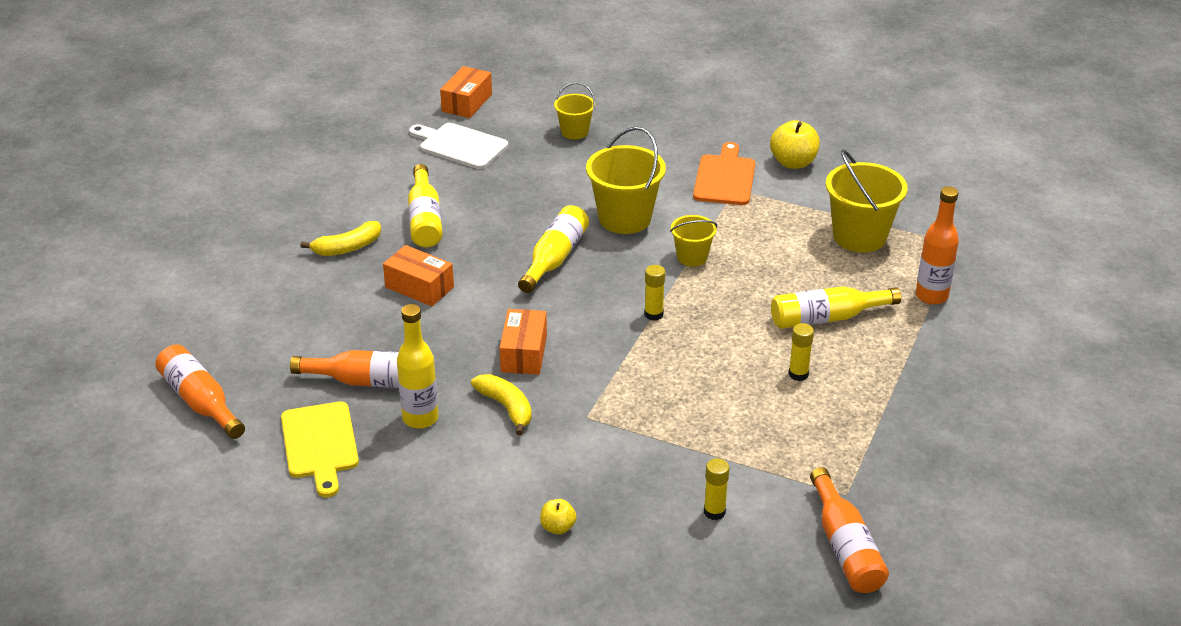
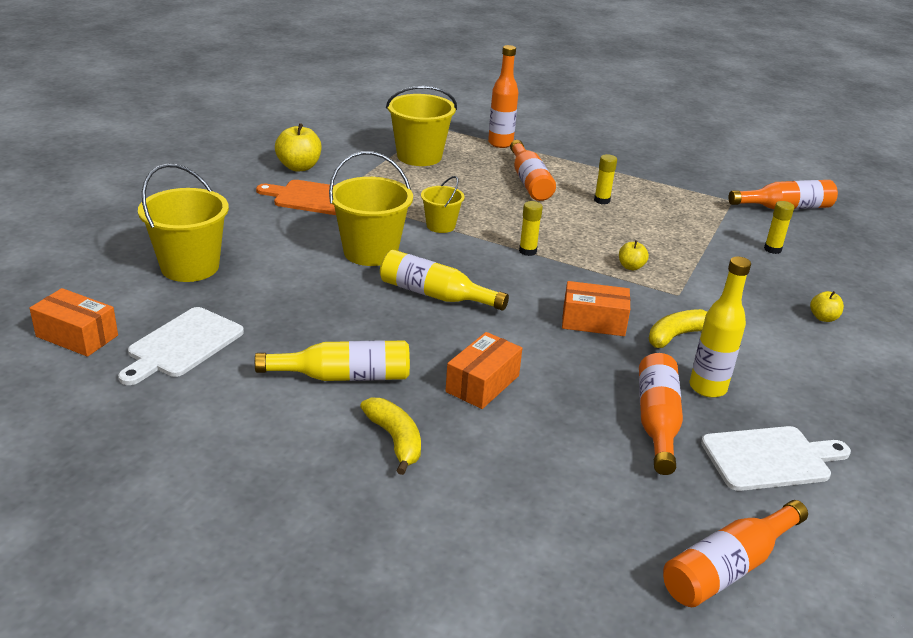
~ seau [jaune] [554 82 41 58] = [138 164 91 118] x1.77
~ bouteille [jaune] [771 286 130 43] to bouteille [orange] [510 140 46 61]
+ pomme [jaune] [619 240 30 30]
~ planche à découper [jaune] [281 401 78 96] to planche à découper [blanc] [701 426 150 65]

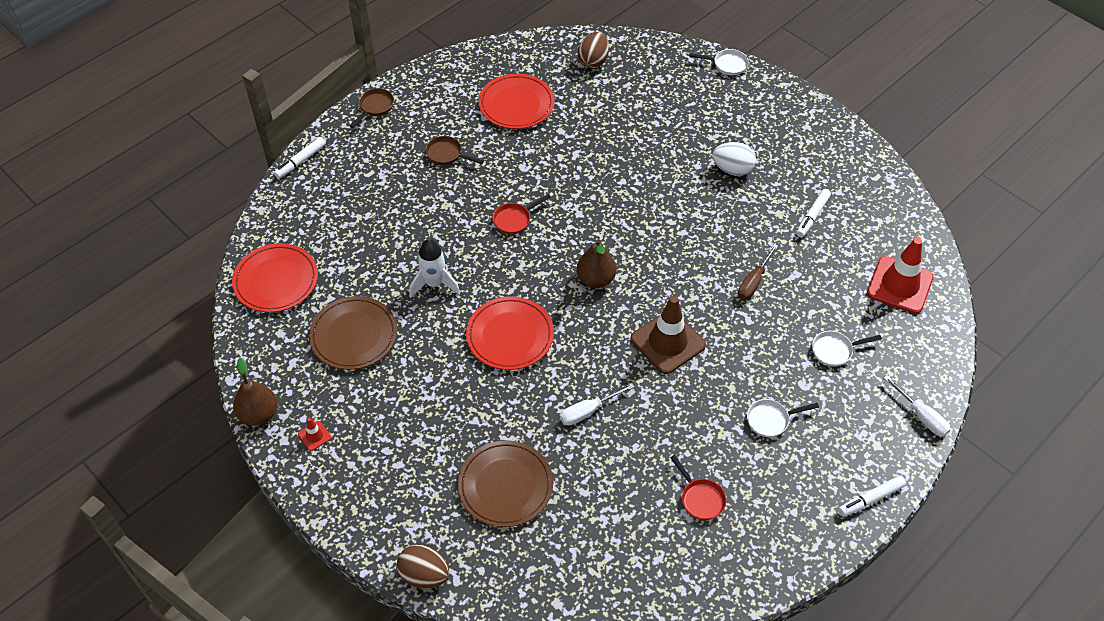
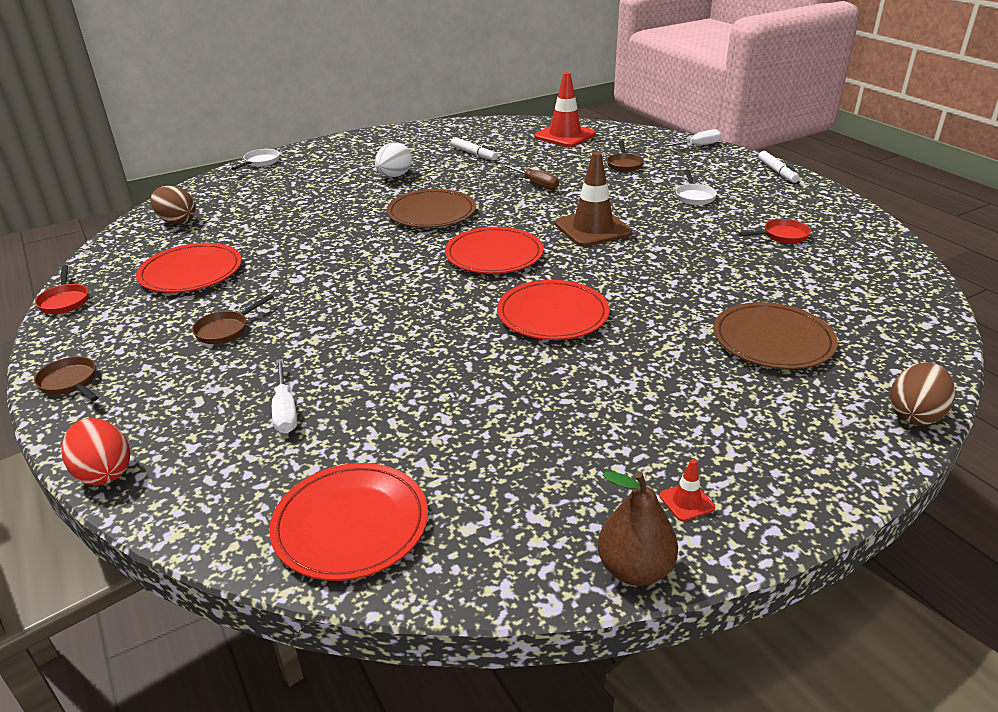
~ poêle [rouge] [492 194 59 40] to [35 265 54 49]
~ feutre [blanc] [274 137 52 42] to œuf [rouge] [62 418 68 68]
~ tournevis [blanc] [560 383 74 43] to [272 359 25 75]
~ assiette [marron] [309 296 88 74] to [387 189 89 39]
~ poire [marron] [577 239 39 49] to assiette [rouge] [445 227 99 47]
~ poêle [blanc] [812 331 70 36] to poêle [marron] [607 140 37 32]
- fusée [blanc] [409 239 51 59]

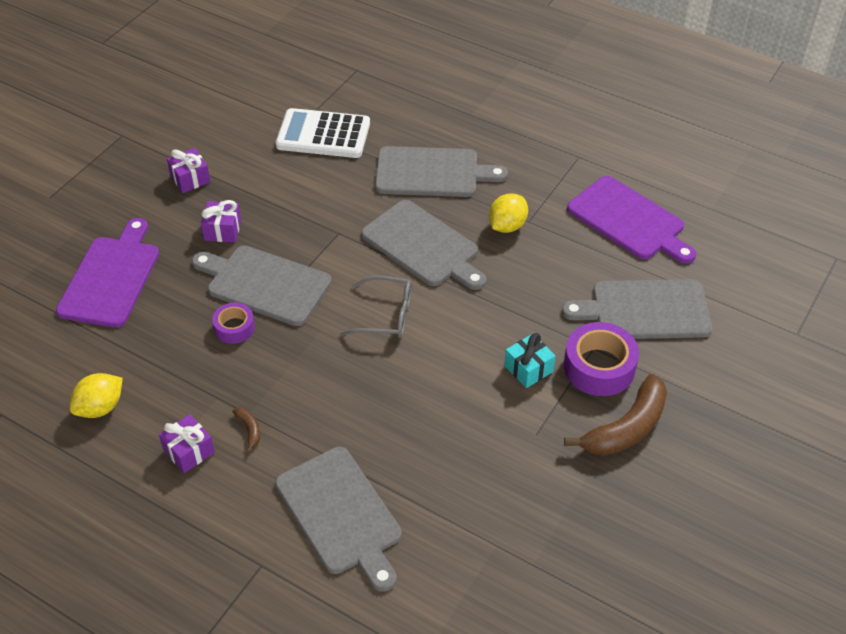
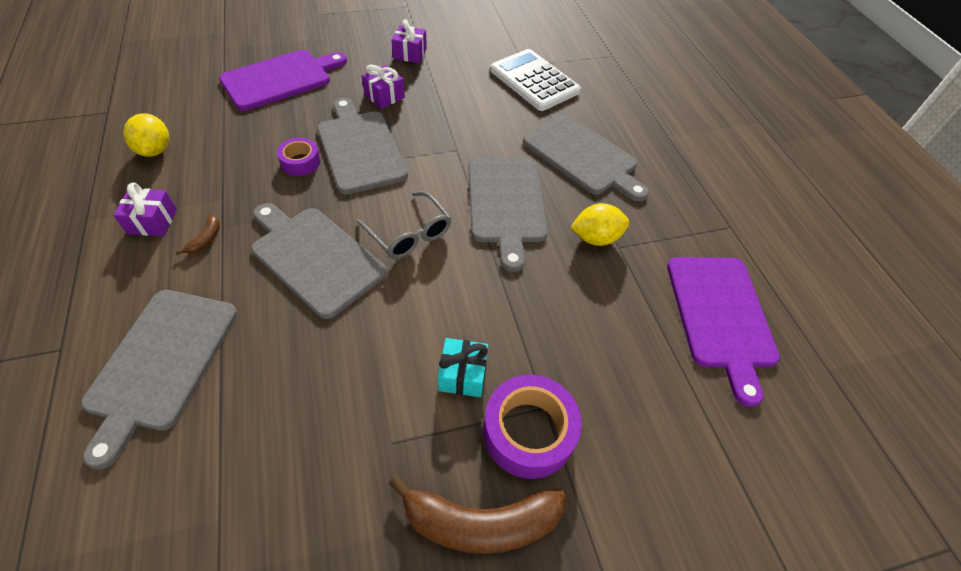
~ citron [jaune] [70 373 53 45] = [123 113 46 44] 75 degrees clockwise
~ planche à découper [gris] [562 279 150 60] to [251 203 136 116]

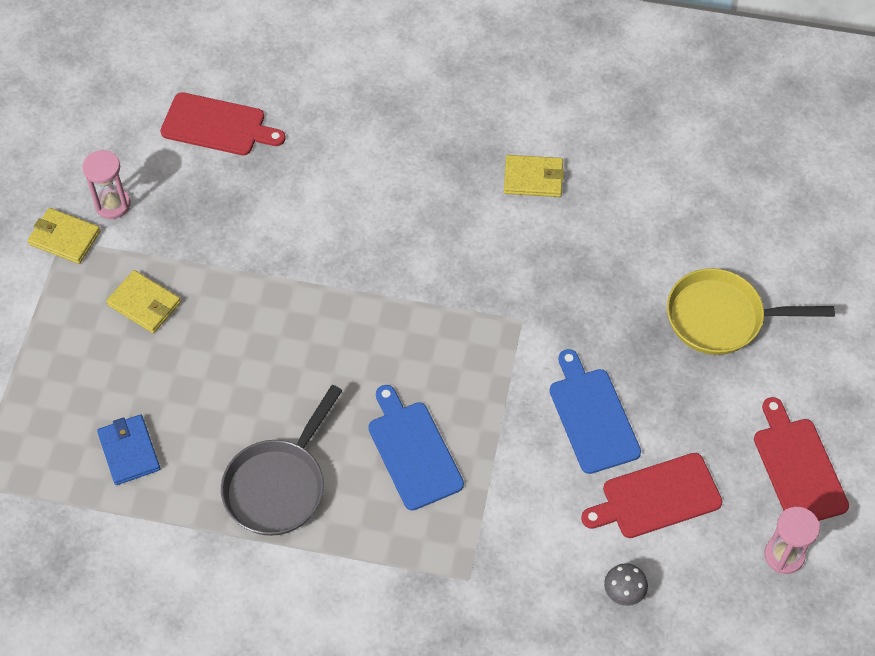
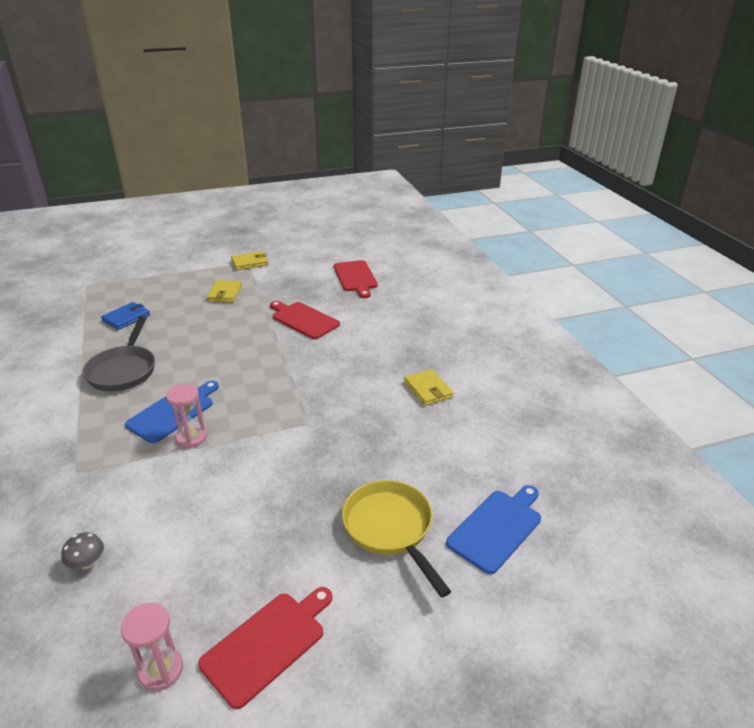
~ poêle [gris] [221 385 122 151] = [83 316 72 76] 90 degrees counterclockwise
~ sablier [rose] [82 150 49 69] to [166 384 41 64]
~ portefeuille [jaune] [28 208 73 56] = [231 251 37 19] 75 degrees clockwise
~ planche à découper [rouge] [581 453 141 85] to [270 301 70 38]
~ planche à découper [bleu] [550 349 91 125] to [446 485 95 89]

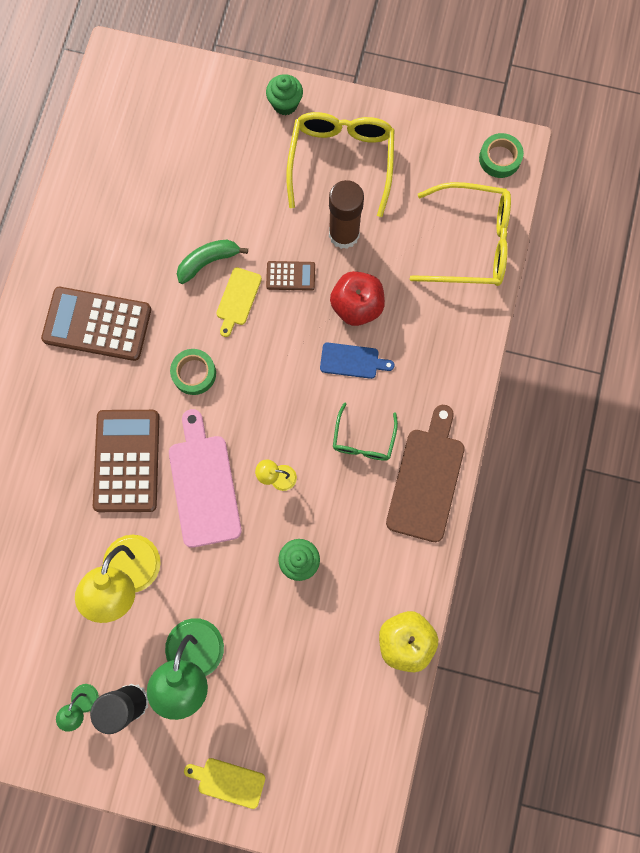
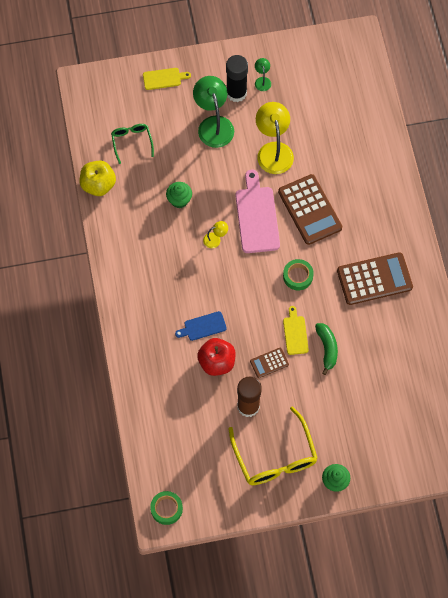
~ lunettes [vert] [333 402 65 59] to [111 124 43 40]
~ planche à découper [rose] [169 409 73 139] = [235 169 45 84] 150 degrees counterclockwise
~ banane [vert] [177 240 71 44] = [315 323 23 52] 45 degrees counterclockwise
- planche à découper [marron] [386 405 79 137]
- lunettes [jaune] [410 182 101 104]

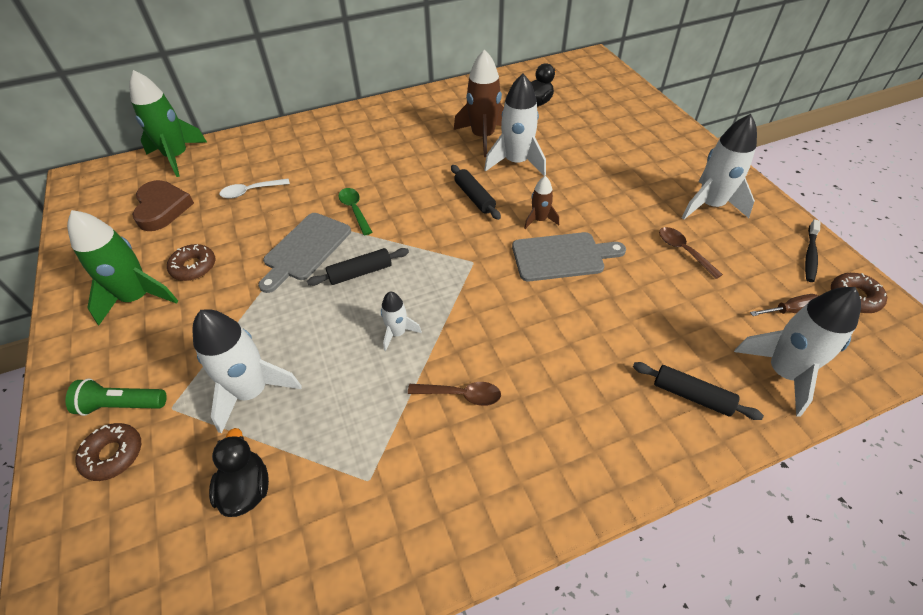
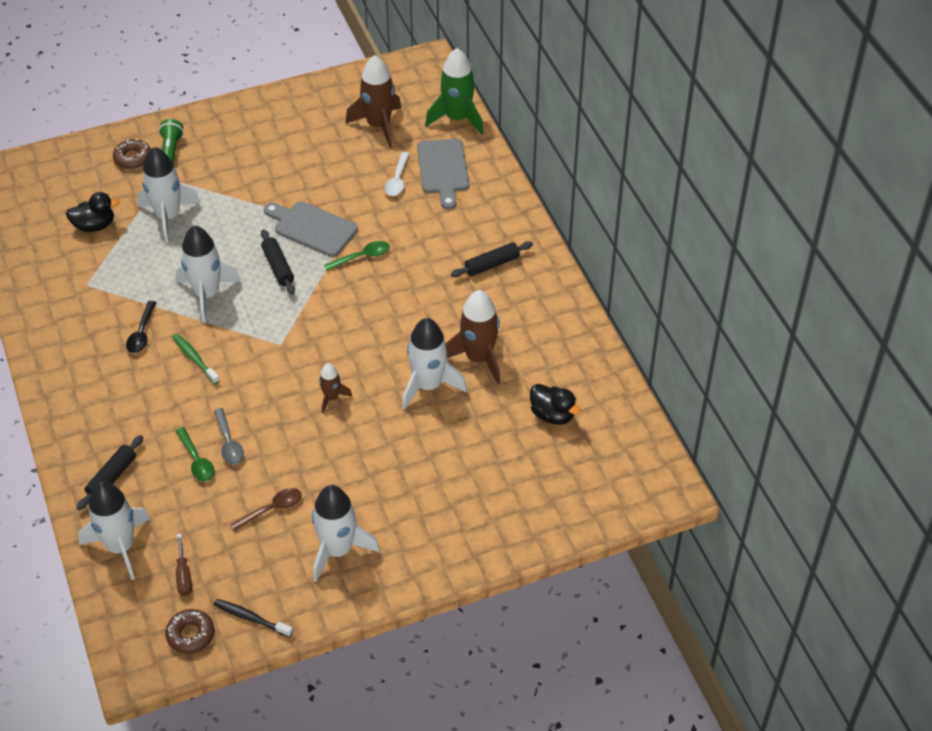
~ cuillère [marron] [408 382 93 24] to cuillère [noir] [126 301 31 52]
+ brosse à dents [vert] [172 334 48 50]
~ fusée [blanc] [381 292 41 59] = [176 225 65 98] x1.90
+ cuillère [vert] [176 427 39 55]
+ cuillère [gris] [214 408 30 57]
~ cœur [marron] [132 180 62 51] to fusée [marron] [346 55 55 93]
~ cuillère [blanc] [219 179 71 20] = [384 152 25 44] 150 degrees counterclockwise
~ planche à découper [gris] [512 232 114 49] to [417 138 52 71]
~ rouleau à pâtisserie [noir] [451 165 50 55] to [451 241 82 36]
- fusée [vert] [67 210 111 115]
- beignet [marron] [167 244 48 37]

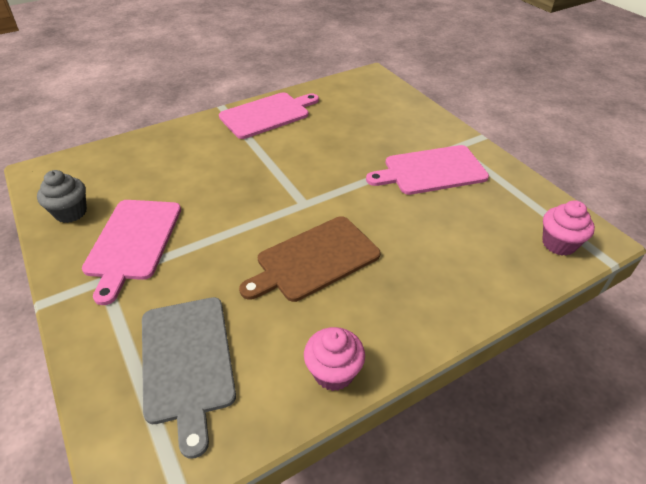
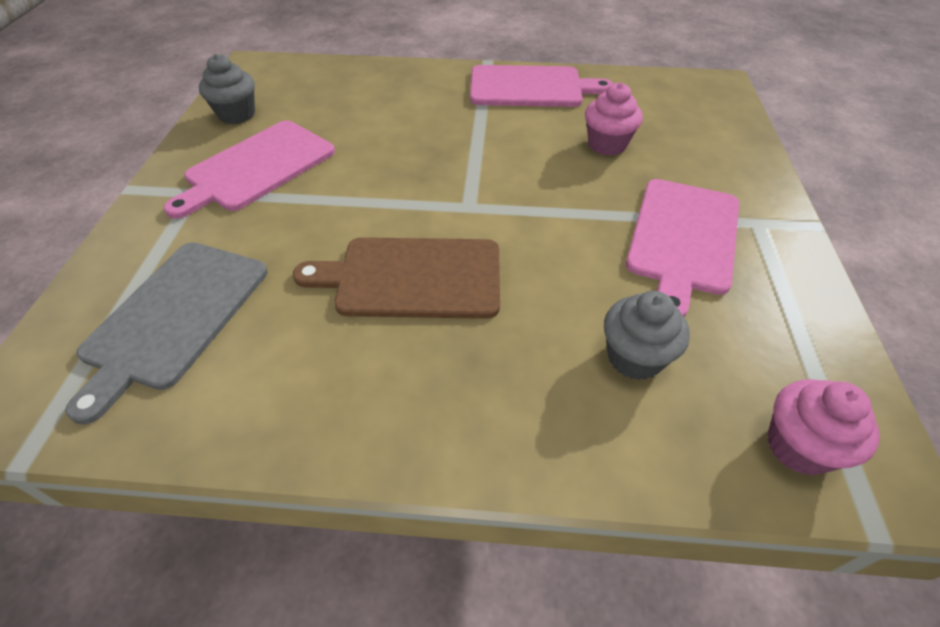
~ muffin [rose] [304 327 61 64] to [585 82 58 74]
+ muffin [gris] [604 291 86 89]
~ planche à découper [rose] [366 145 123 50] = [626 179 113 138] 90 degrees counterclockwise

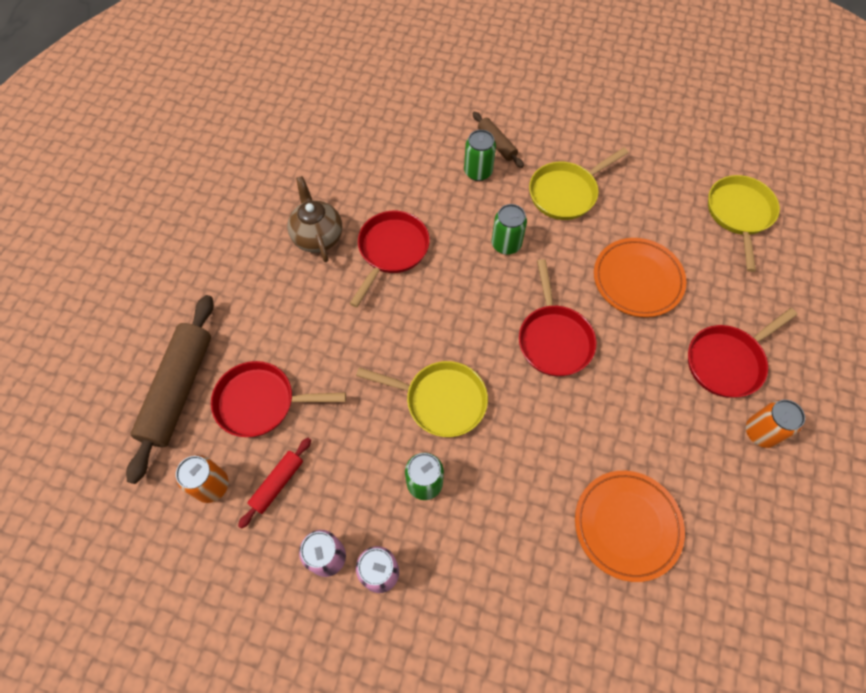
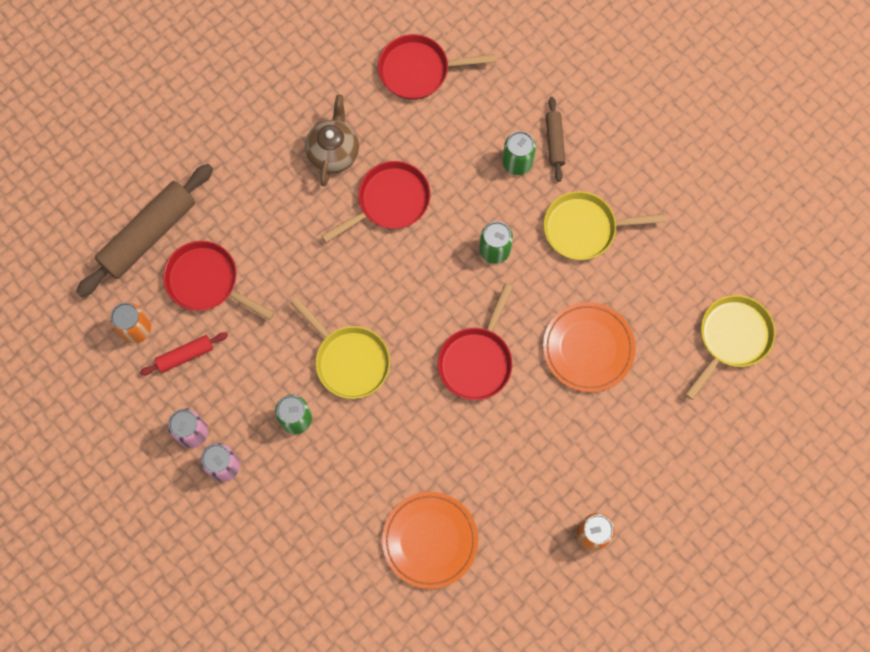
~ poêle [rouge] [688 308 109 90] to [378 34 117 66]

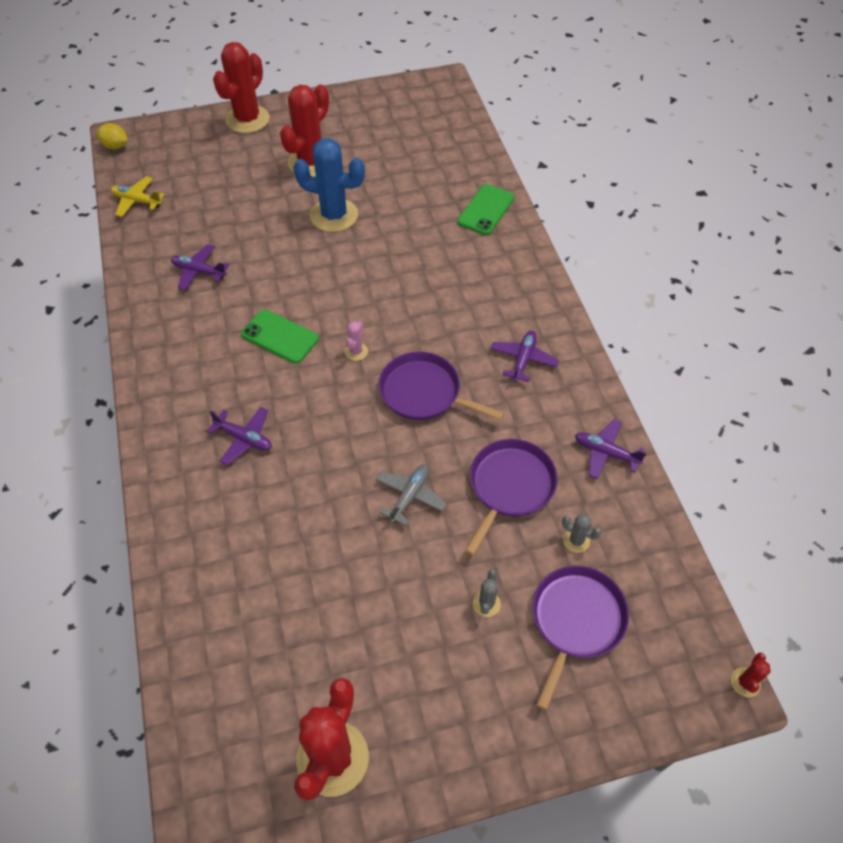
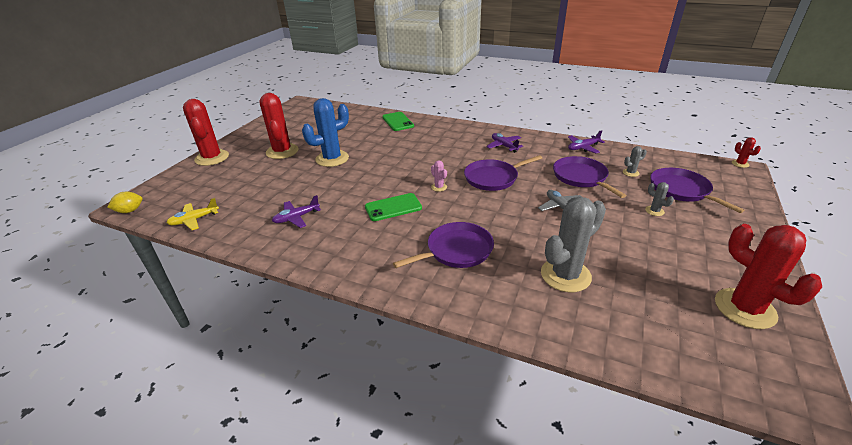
~ avion [violet] [207 407 65 58] to poêle [violet] [393 222 101 46]
+ cactus [gris] [541 197 65 95]

